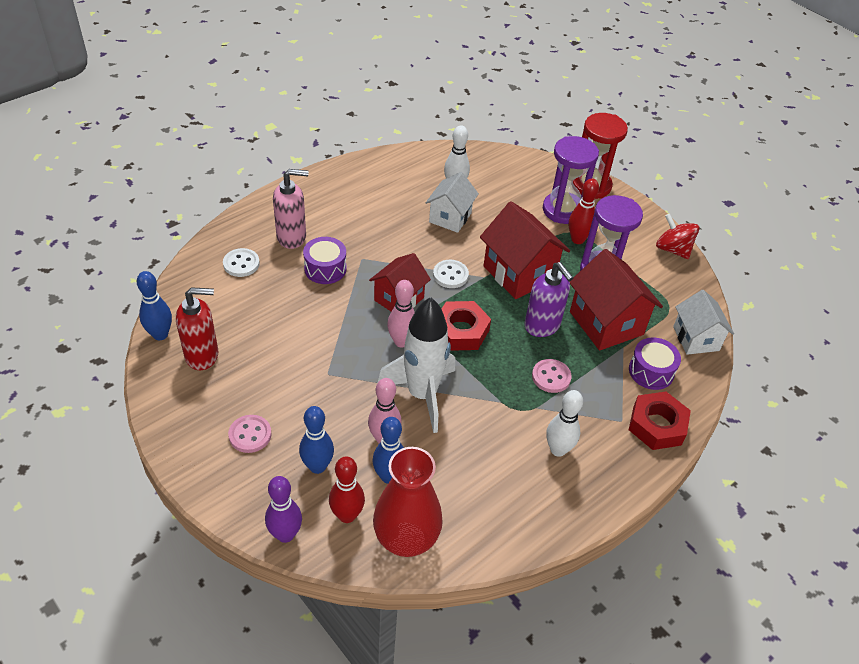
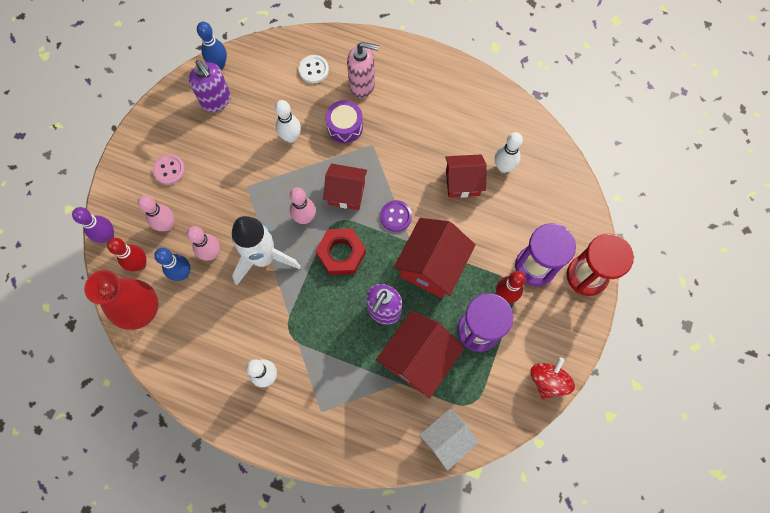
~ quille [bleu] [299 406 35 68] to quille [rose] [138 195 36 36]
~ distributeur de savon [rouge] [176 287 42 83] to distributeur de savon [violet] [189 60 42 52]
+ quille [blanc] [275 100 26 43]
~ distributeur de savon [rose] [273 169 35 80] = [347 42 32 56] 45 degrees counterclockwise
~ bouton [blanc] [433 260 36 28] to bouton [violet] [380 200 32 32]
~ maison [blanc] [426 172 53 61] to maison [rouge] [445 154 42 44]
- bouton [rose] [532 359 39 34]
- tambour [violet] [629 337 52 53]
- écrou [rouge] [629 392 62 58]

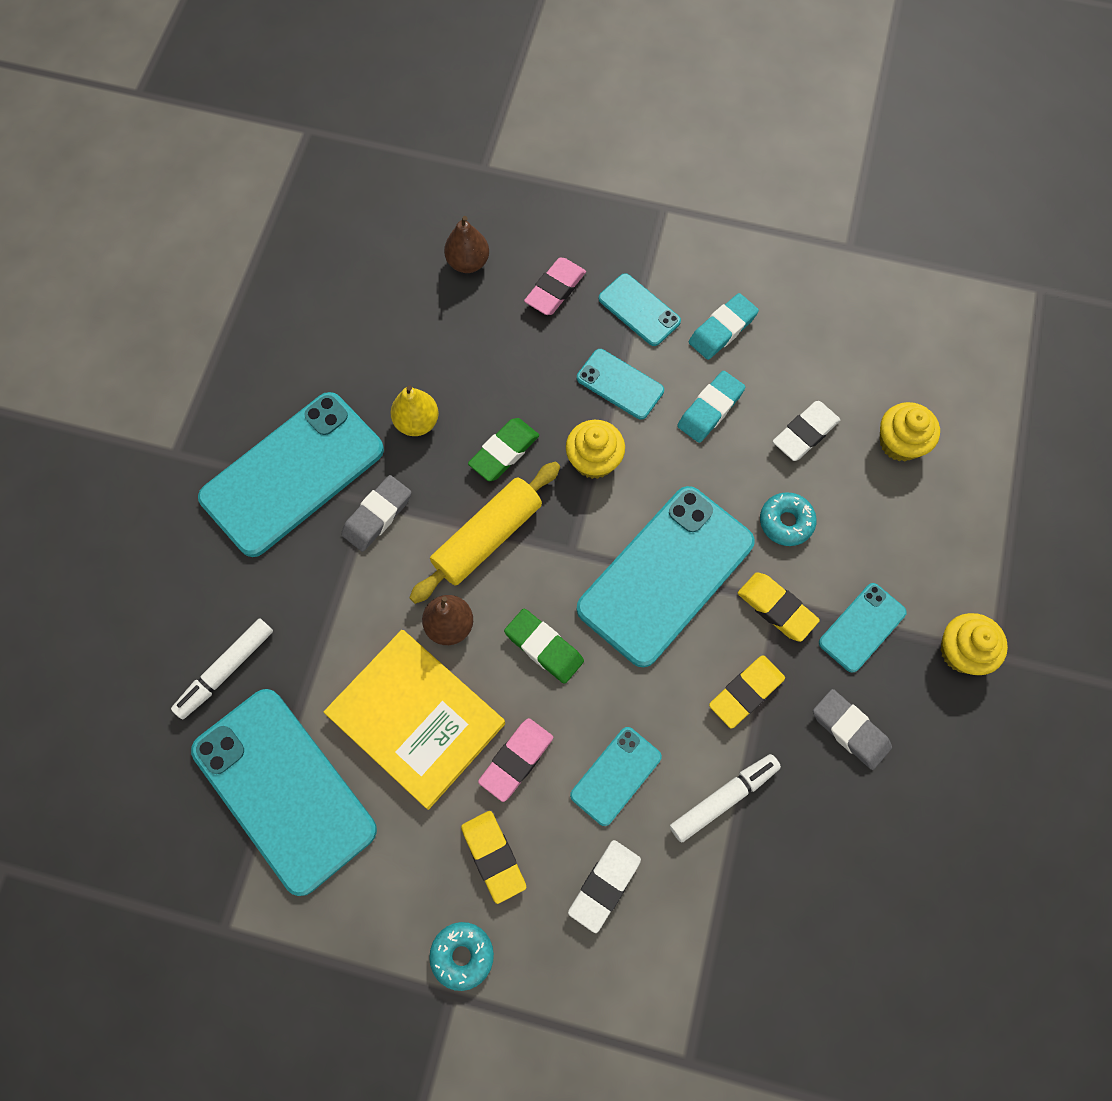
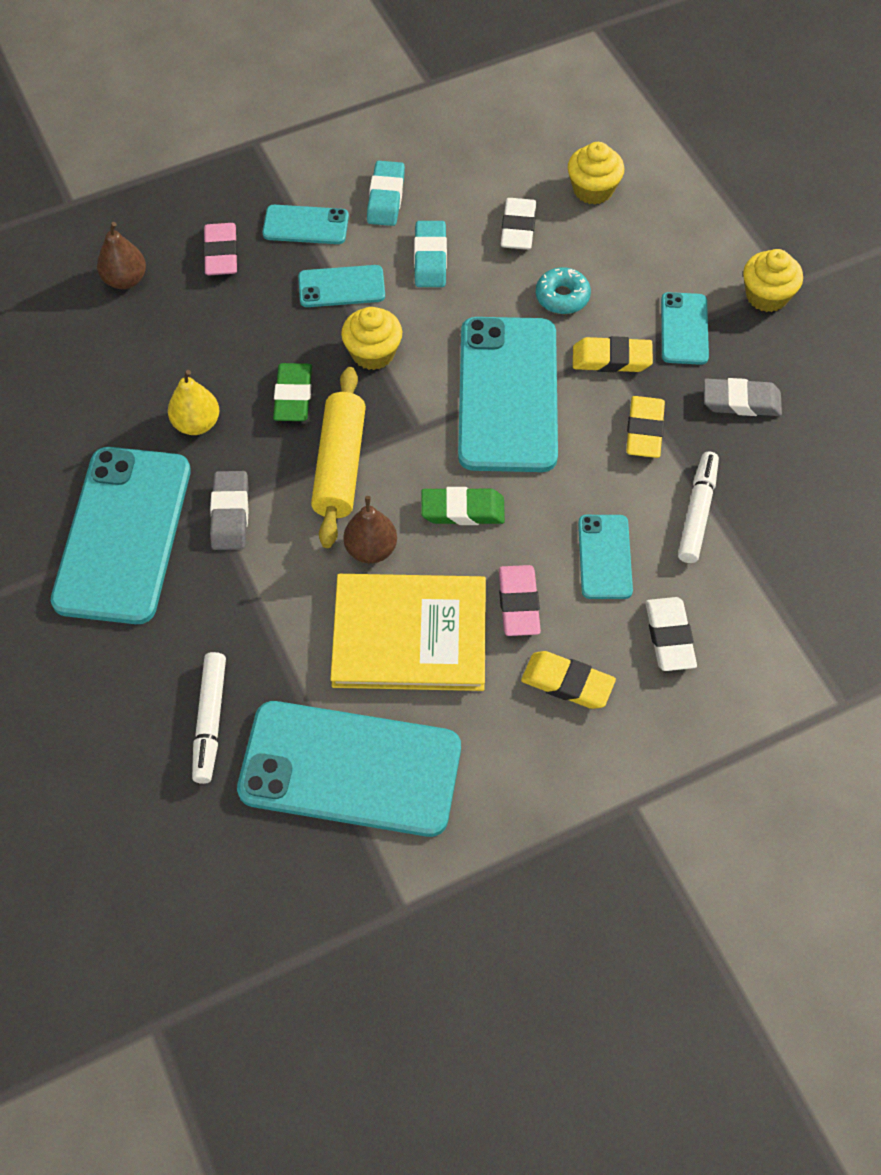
- beignet [turquoise] [429 922 65 69]

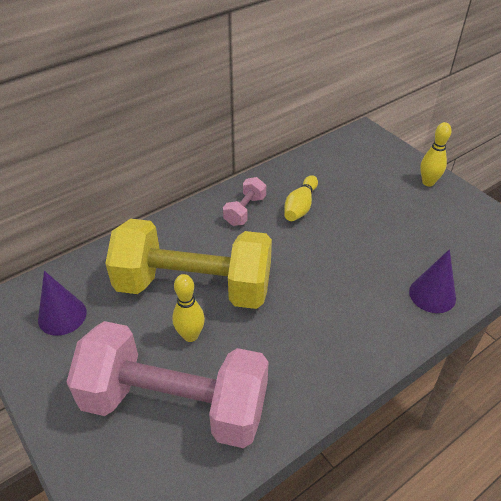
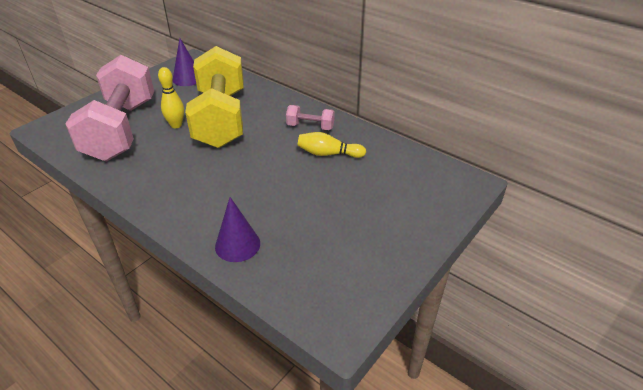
- quille [jaune] [420 122 32 65]

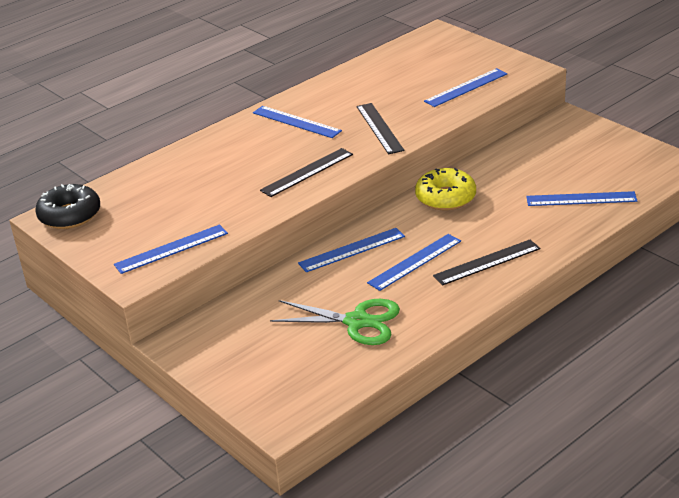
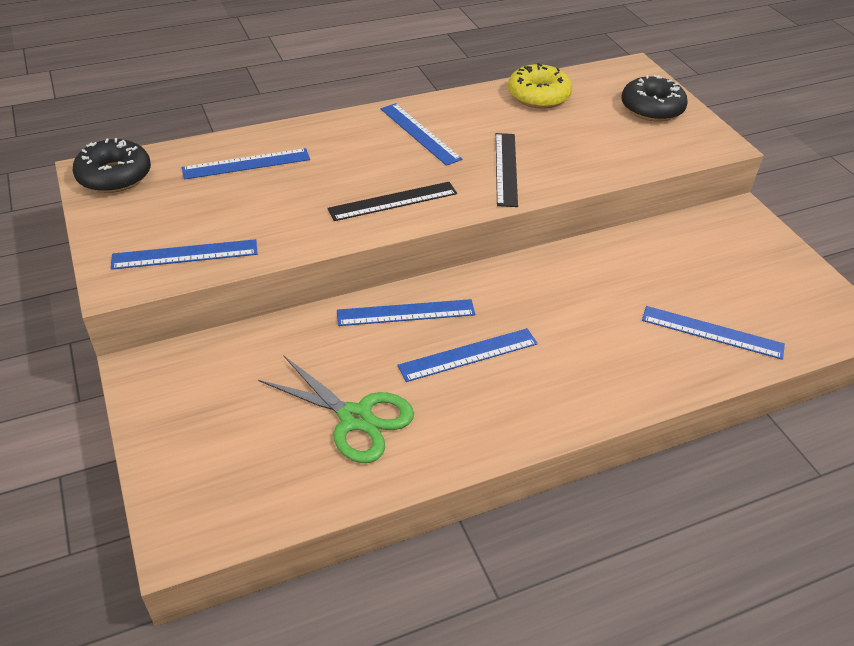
~ règle [bleu] [424 68 84 39] to [182 148 128 32]
~ beignet [jaune] [415 168 61 42] to [508 63 64 45]
+ beignet [noir] [621 75 67 47]
- règle [noir] [433 240 107 45]

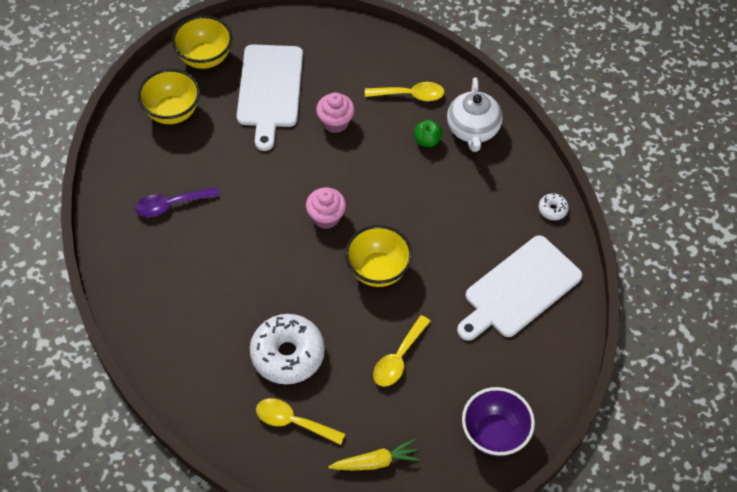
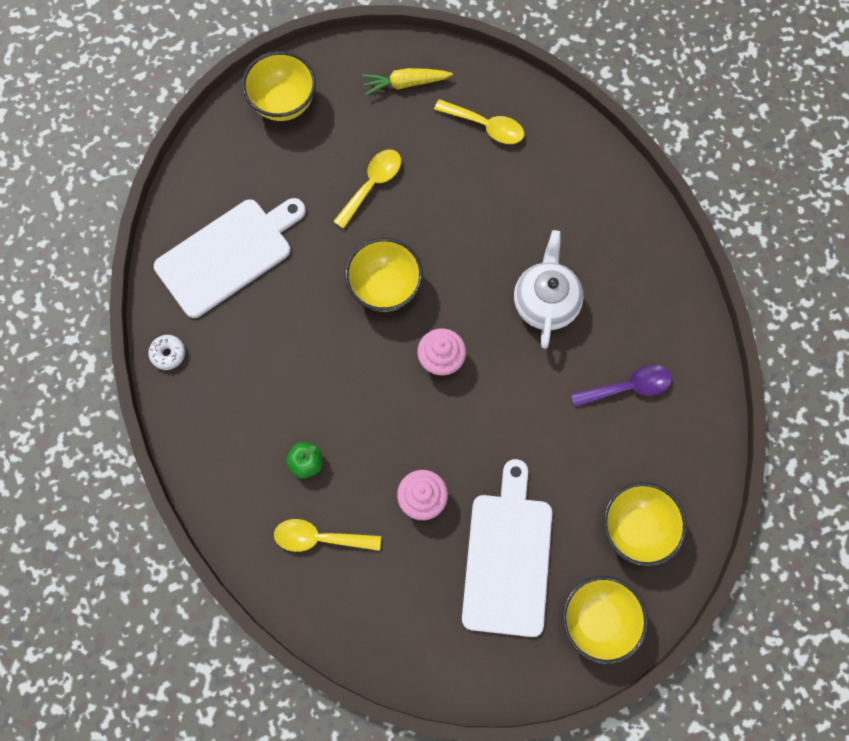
~ bol [violet] [462 387 73 70] to bol [jaune] [242 51 74 70]
~ théière [blanc] [447 77 56 75] to [514 230 69 119]
- beignet [blanc] [250 314 75 70]

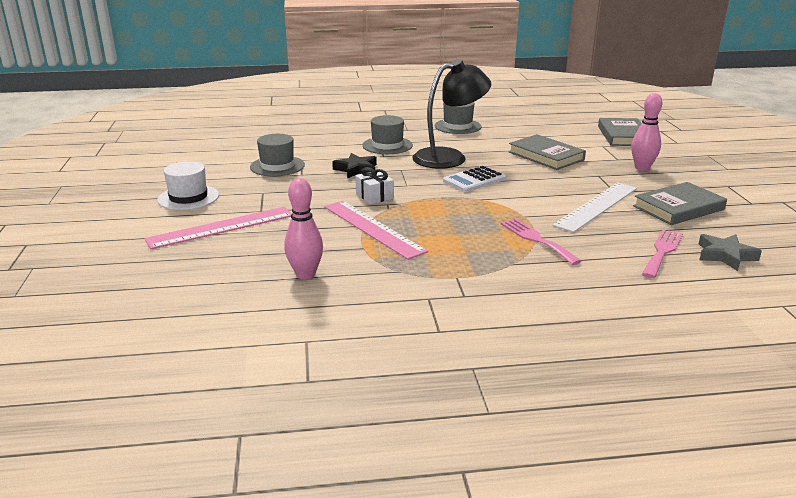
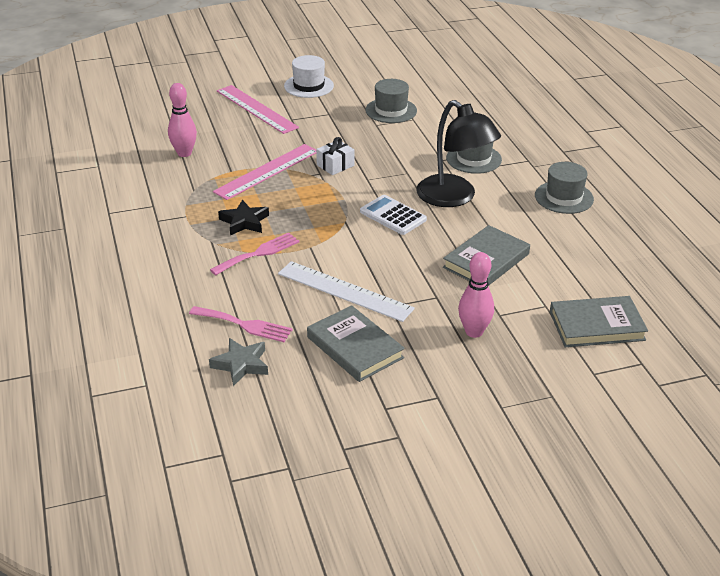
~ étoile [noir] [332 153 45 25] to [218 200 51 35]

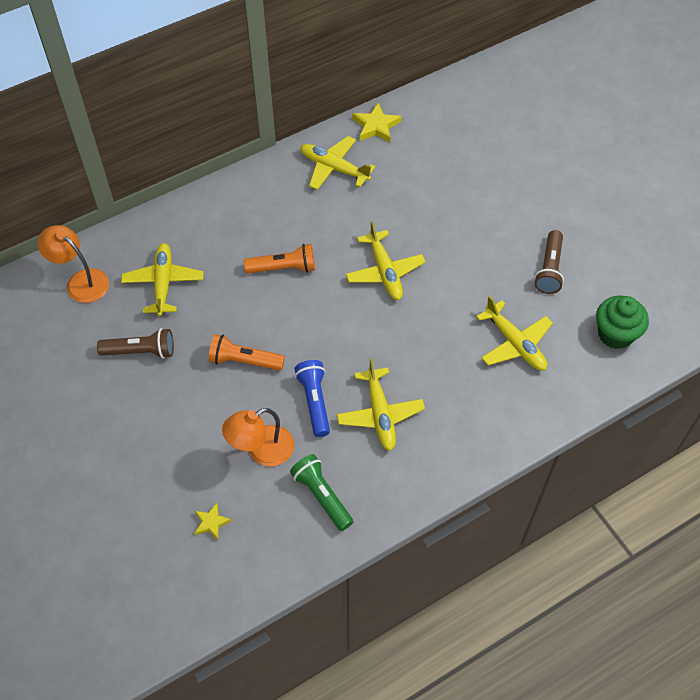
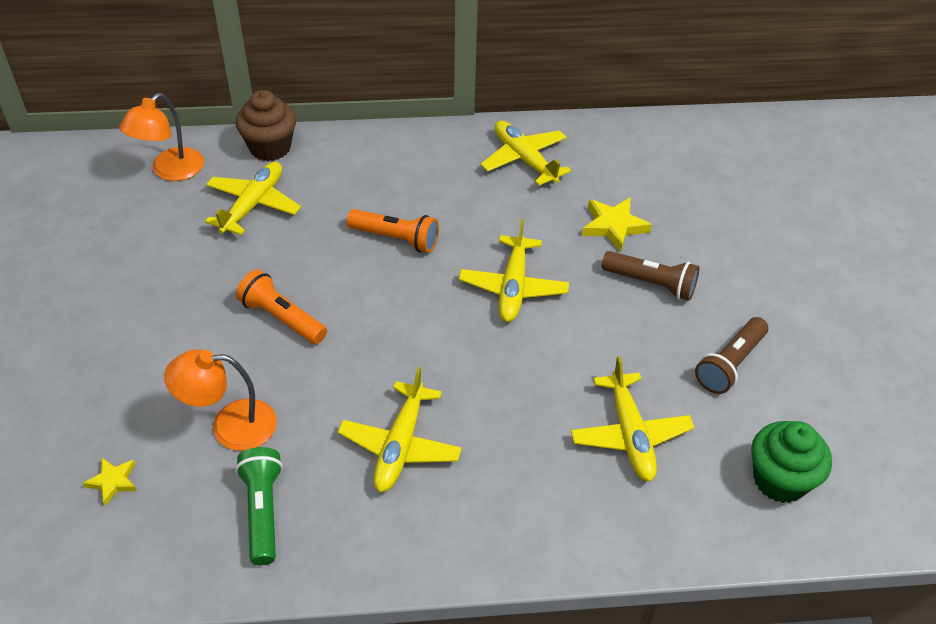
~ lampe [orange] [38 225 71 78] = [119 93 85 88] 120 degrees counterclockwise
+ muffin [marron] [236 90 60 71]
~ étoile [jaune] [352 103 49 40] to [582 197 70 55]
~ lampe de poche [marron] [97 328 77 31] to [602 251 97 50]
- lampe de poche [bleu] [295 360 35 77]

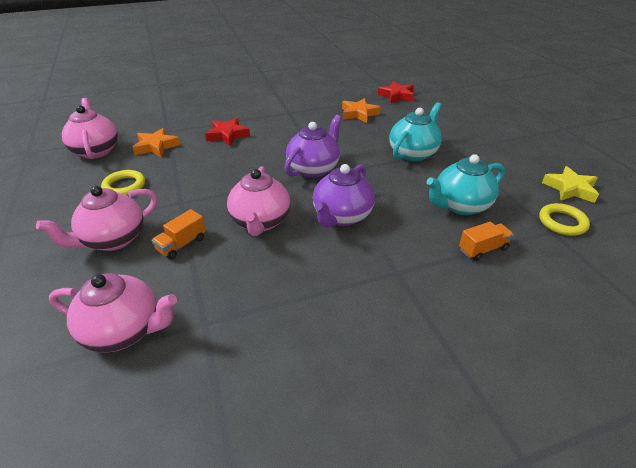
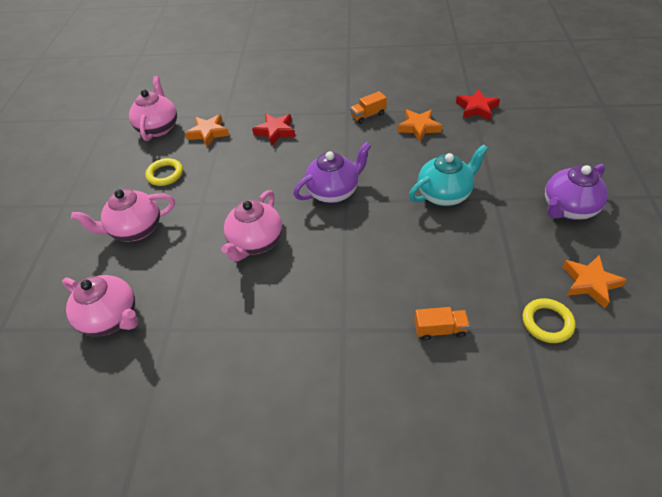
~ camion [orange] [151 209 55 50] to [350 91 37 33]
~ théière [violet] [313 164 62 63] to [545 164 63 56]
~ étoile [jaune] [542 166 57 37] to étoile [orange] [562 255 65 53]
- théière [turquoise] [426 154 79 61]

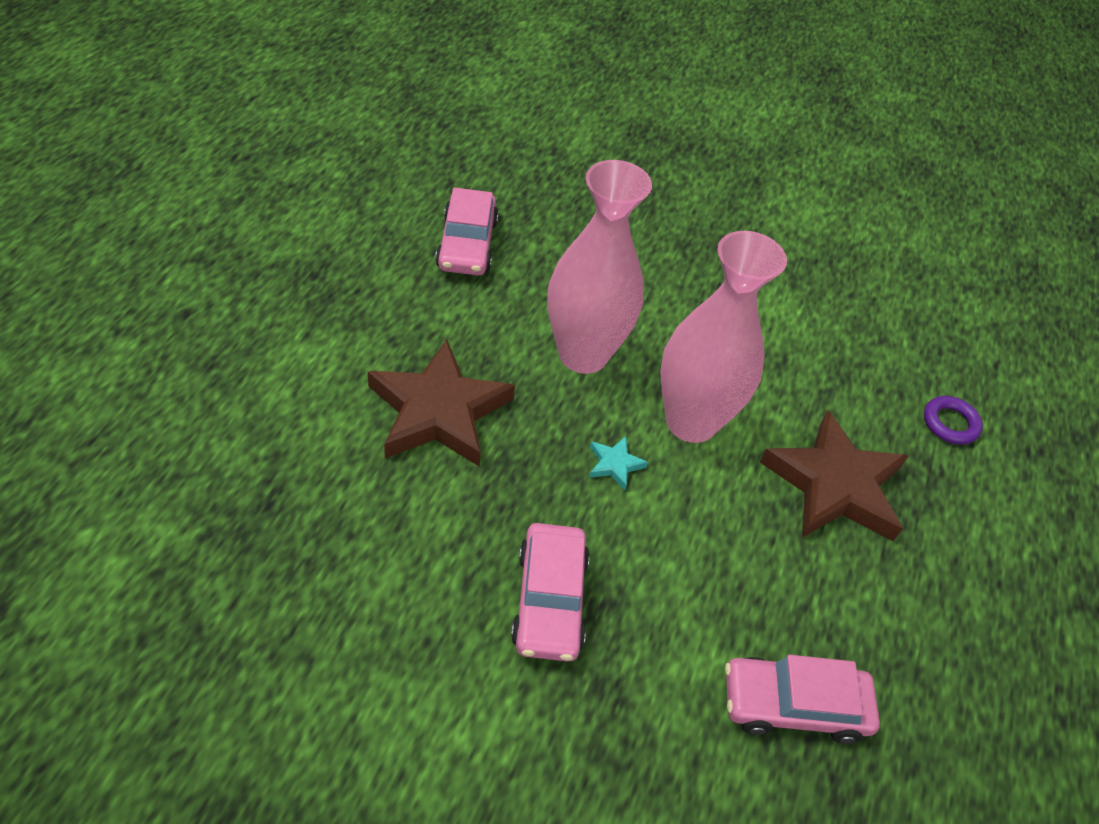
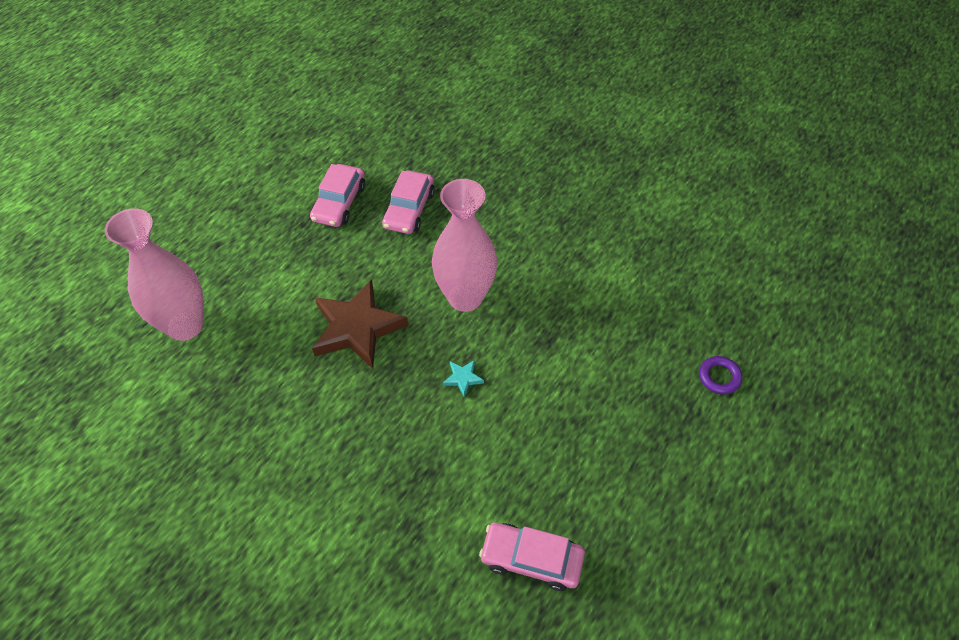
~ vase [rose] [660 231 127 212] to [105 209 99 132]
~ voiture [rose] [511 523 79 138] to [310 164 55 63]
- étoile [marron] [760 410 149 131]

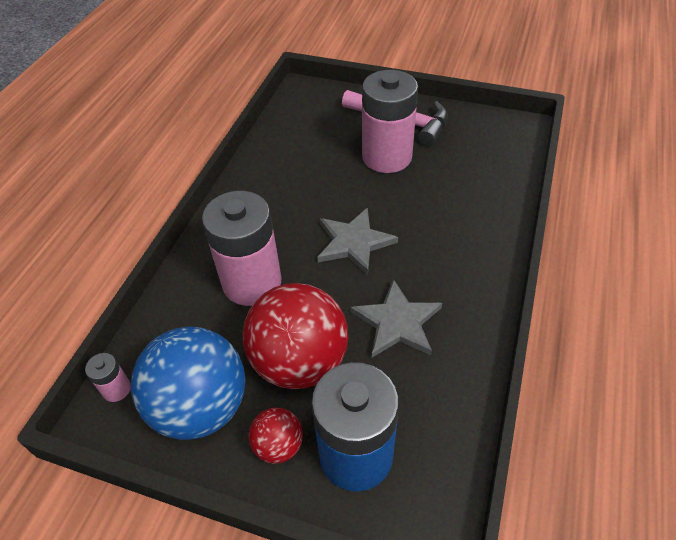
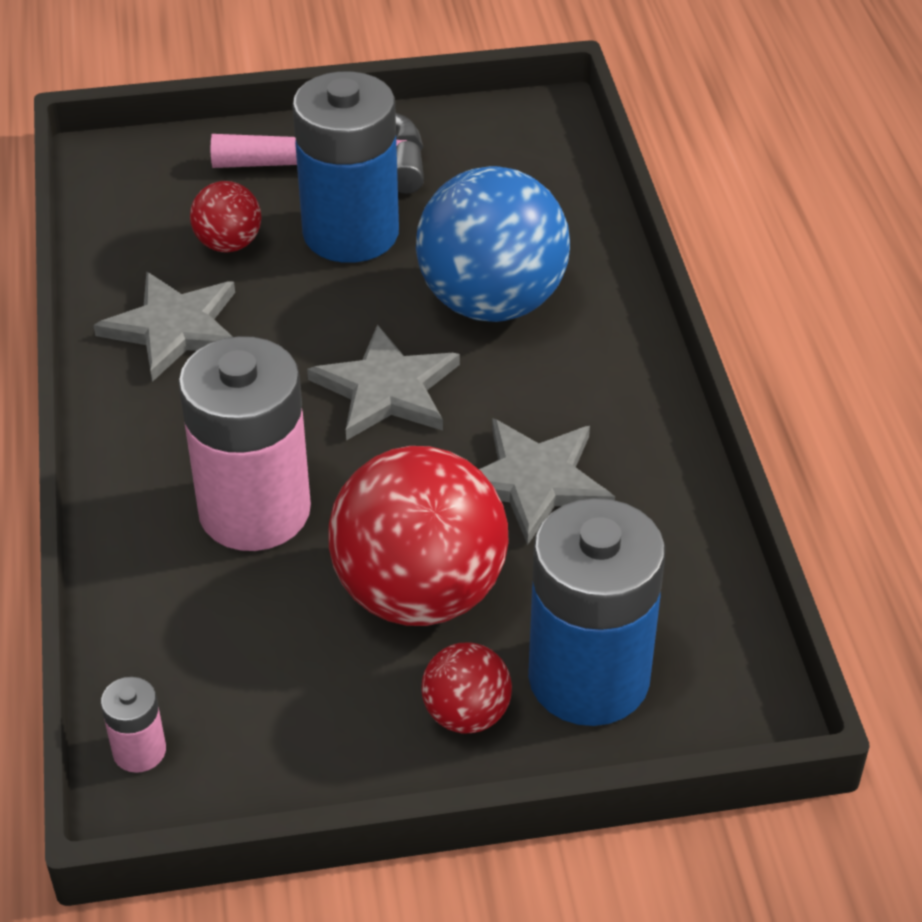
+ étoile [gris] [93 272 142 110]
+ balle [rouge] [190 181 71 72]
~ pile [rose] [362 70 56 103] to pile [bleu] [292 71 107 192]
~ balle [bleu] [131 326 114 114] to [416 166 154 156]

